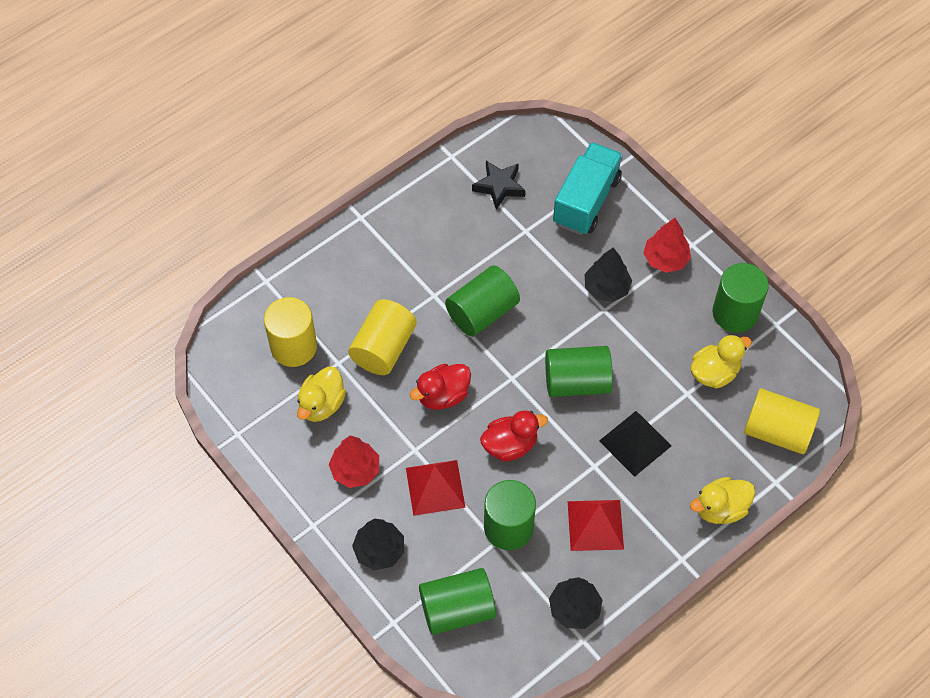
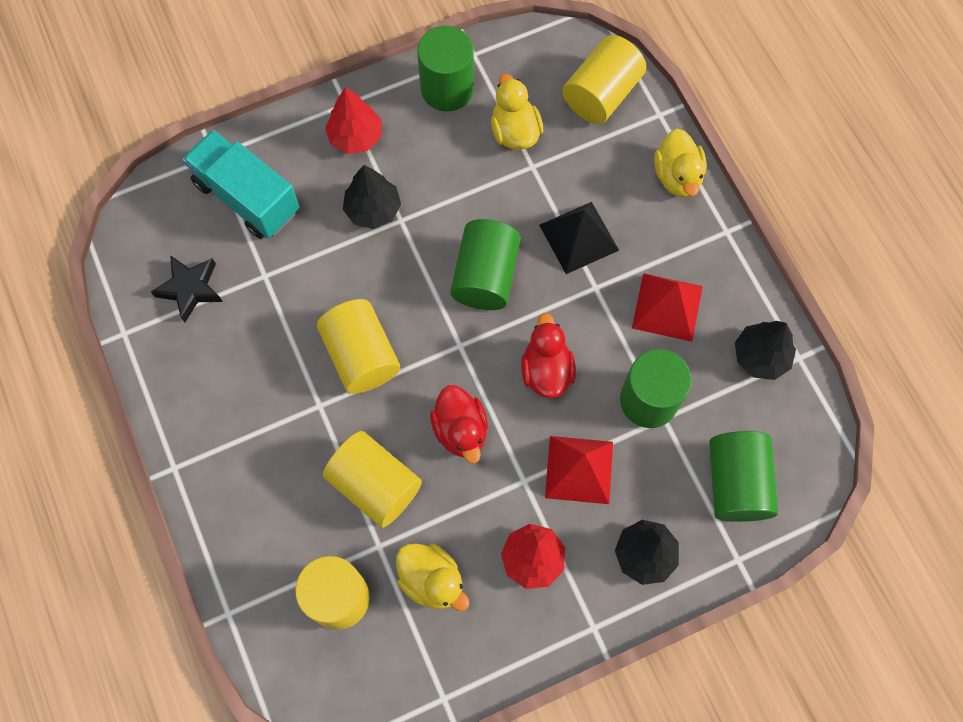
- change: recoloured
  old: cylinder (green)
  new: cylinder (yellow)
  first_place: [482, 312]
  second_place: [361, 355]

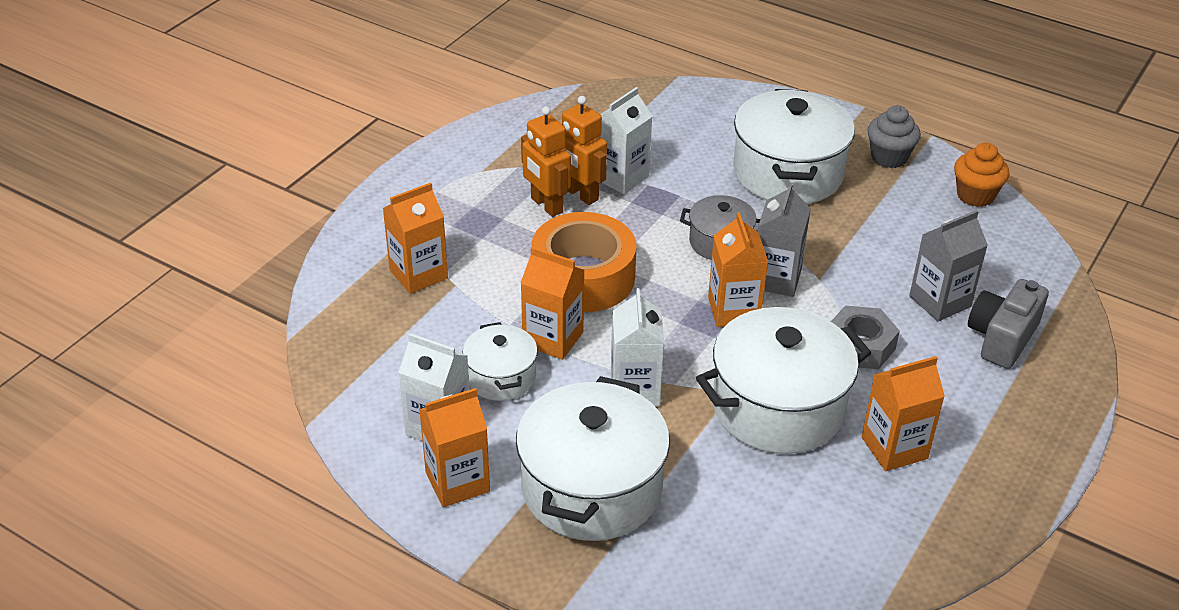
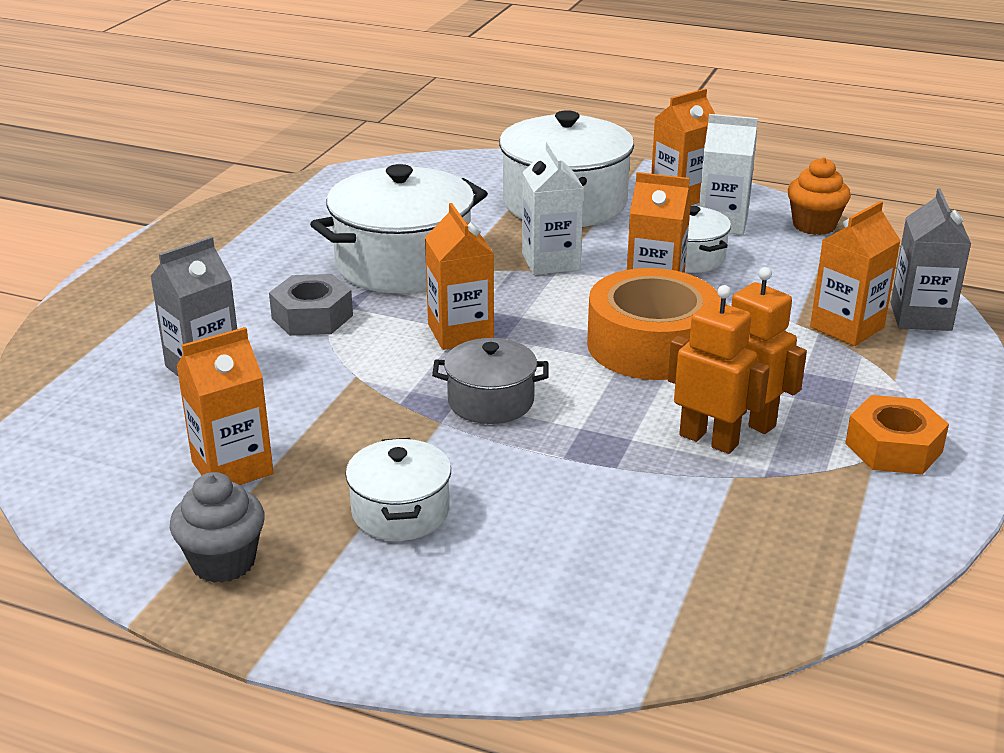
- change: removed
  old: carton (white)
  first_place: [621, 177]
- change: removed
  old: camera (grey)
  first_place: [1002, 338]
- change: added
  new: nut (orange)
  second_place: [893, 448]
- change: moved
  old: carton (grey)
  first_place: [776, 279]
  second_place: [920, 316]
- change: moved
  old: carton (orange)
  first_place: [894, 448]
  second_place: [232, 468]
- change: moved
  old: cupcake (orange)
  first_place: [975, 195]
  second_place: [814, 225]
- change: resized
  old: pot (white)
  first_place: [788, 173]
  second_place: [400, 512]
  factor: 0.53

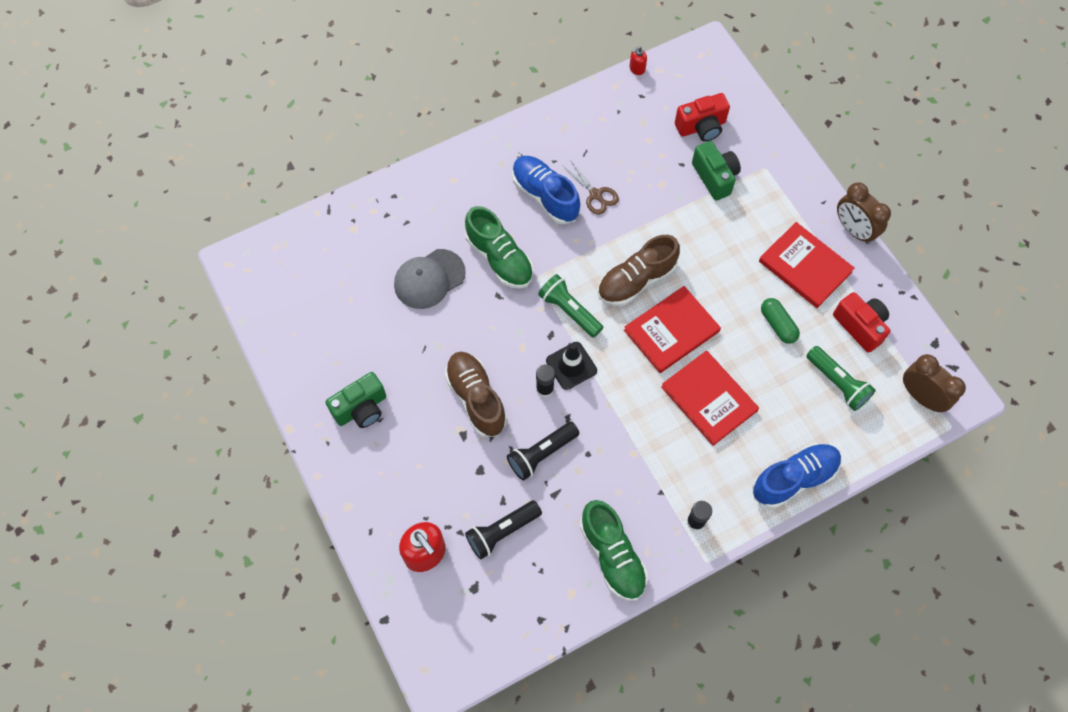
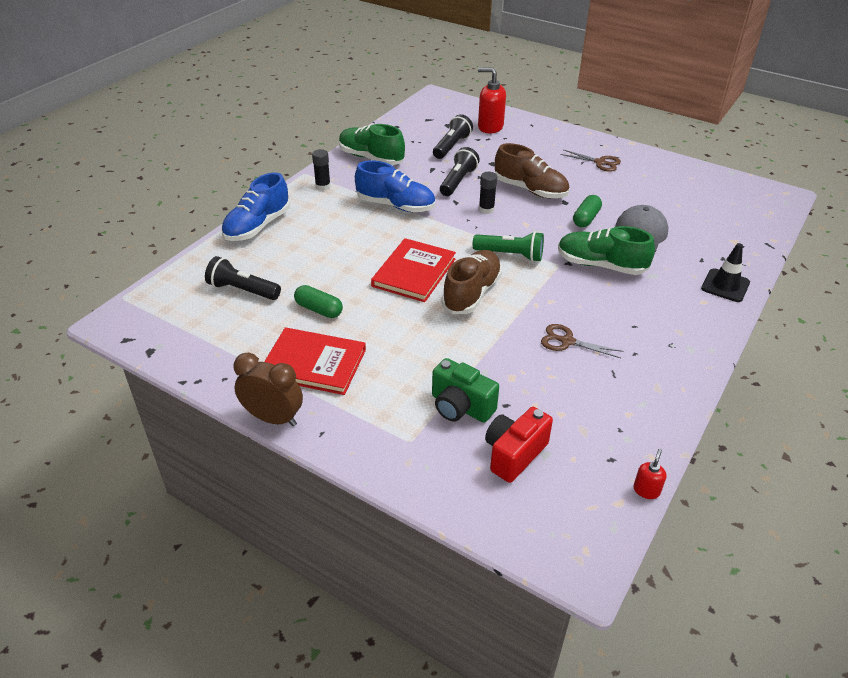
- change: removed
  old: book (red)
  first_place: [709, 399]
- change: removed
  old: camera (red)
  first_place: [860, 326]
- change: removed
  old: clock (brown)
  first_place: [921, 396]
- change: added
  new: capsule (green)
  second_place: [586, 218]
- change: moved
  old: shoe (blue)
  first_place: [545, 196]
  second_place: [396, 205]
- change: moved
  old: traffic cone (black)
  first_place: [571, 366]
  second_place: [725, 285]
- change: replaced
  old: camera (green)
  new: scissors (brown)
  first_place: [361, 408]
  second_place: [600, 162]
- change: recoloured
  old: flashlight (green)
  new: flashlight (black)
  first_place: [837, 383]
  second_place: [242, 290]

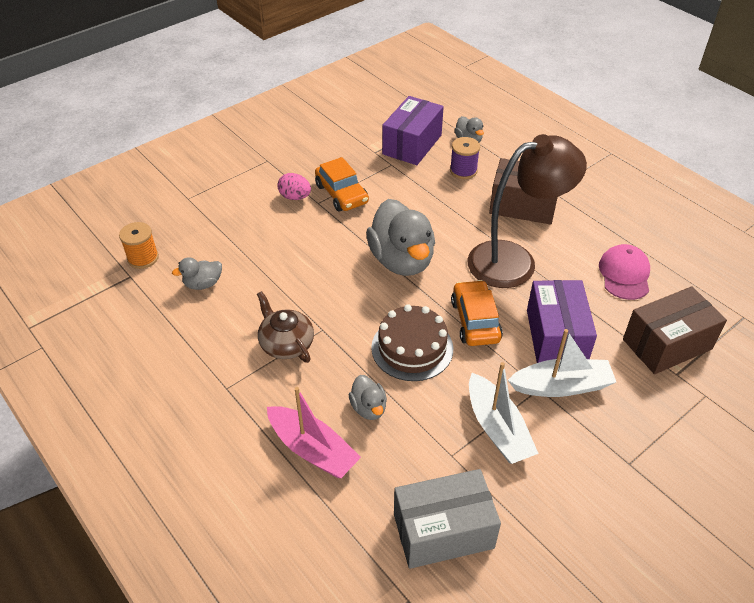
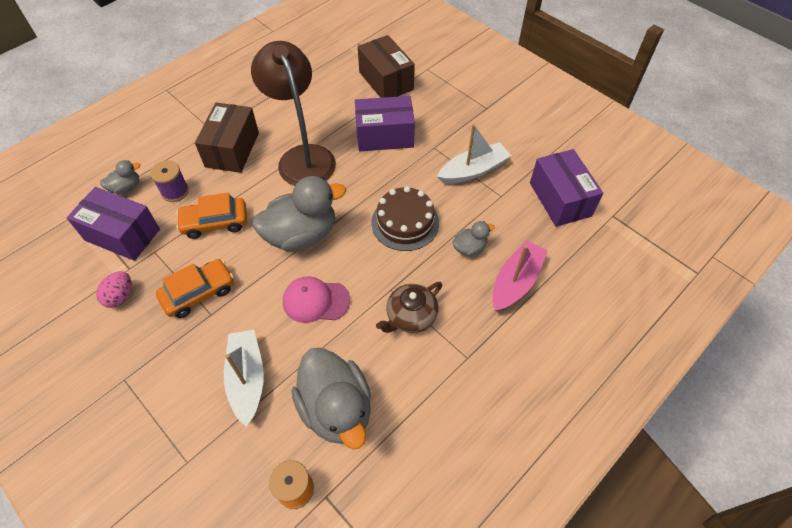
- change: moved
  old: egg (pink)
  first_place: [295, 197]
  second_place: [120, 296]
- change: moved
  old: car (orange)
  first_place: [475, 321]
  second_place: [215, 222]
- change: moved
  old: boat (white)
  first_place: [561, 386]
  second_place: [247, 379]
- change: moved
  old: cap (pink)
  first_place: [624, 274]
  second_place: [316, 301]
- change: recoloured
  old: box (grey)
  new: box (purple)
  first_place: [443, 531]
  second_place: [560, 199]
- change: resized
  old: duck (grey)
  first_place: [203, 284]
  second_place: [336, 408]
  factor: 2.12

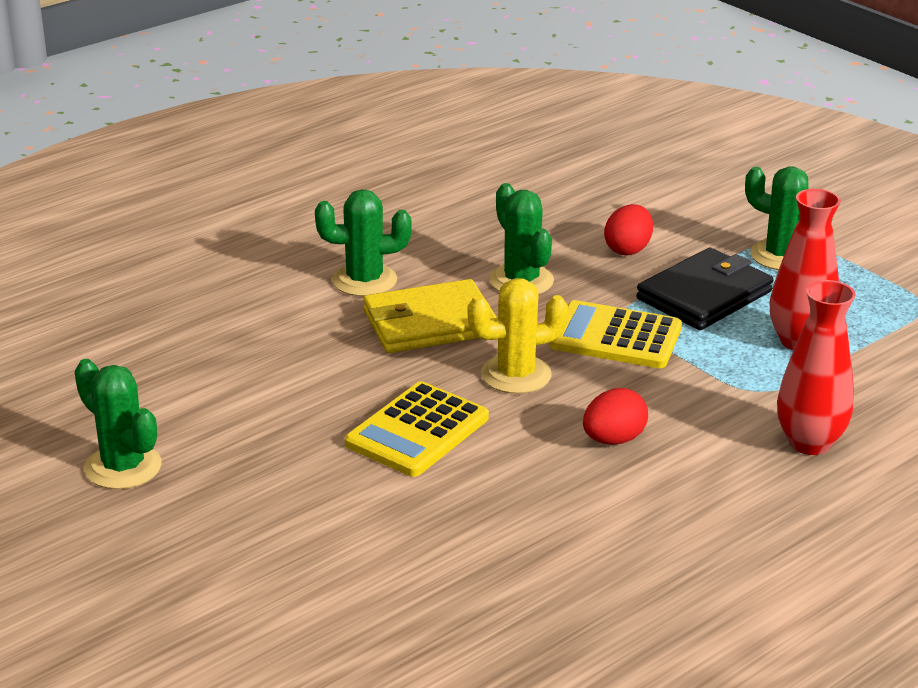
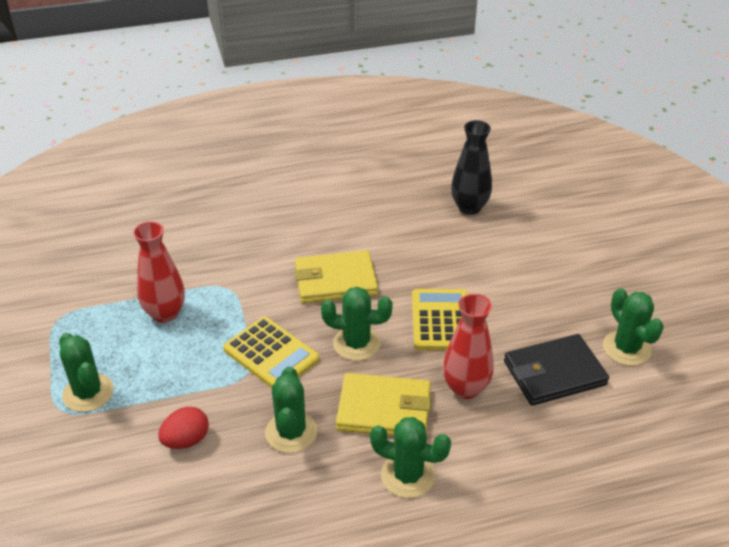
- change: added
  new: vase (black)
  second_place: [469, 207]
- change: moved
  old: wallet (black)
  first_place: [704, 295]
  second_place: [554, 373]
- change: moved
  old: vase (red)
  first_place: [809, 443]
  second_place: [465, 388]
- change: replaced
  old: egg (red)
  new: wallet (yellow)
  first_place: [613, 440]
  second_place: [335, 280]
- change: recoloured
  old: cactus (yellow)
  new: cactus (green)
  first_place: [516, 375]
  second_place: [356, 343]
- change: turned
  old: calculator (yellow)
  first_place: [417, 431]
  second_place: [441, 320]
  degrees: -60

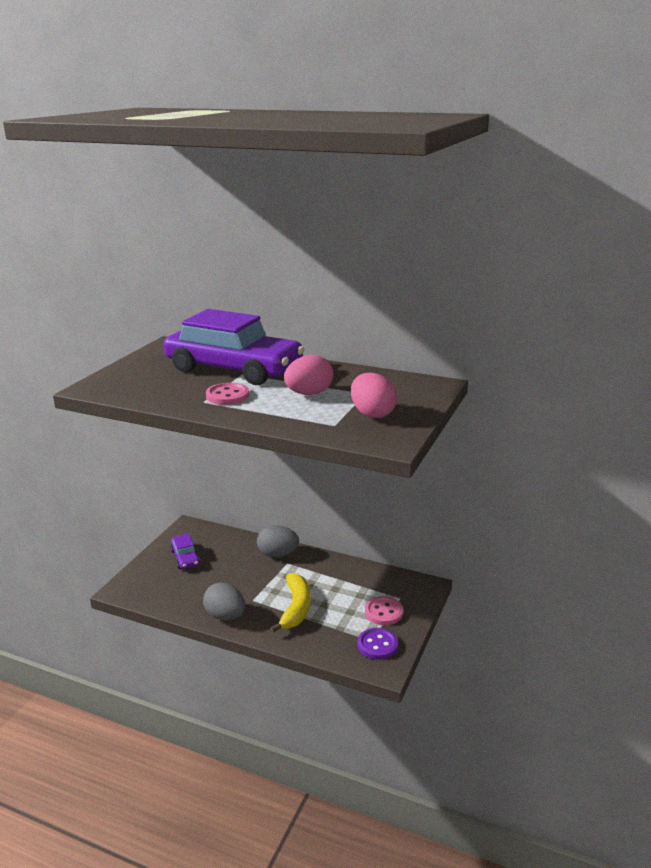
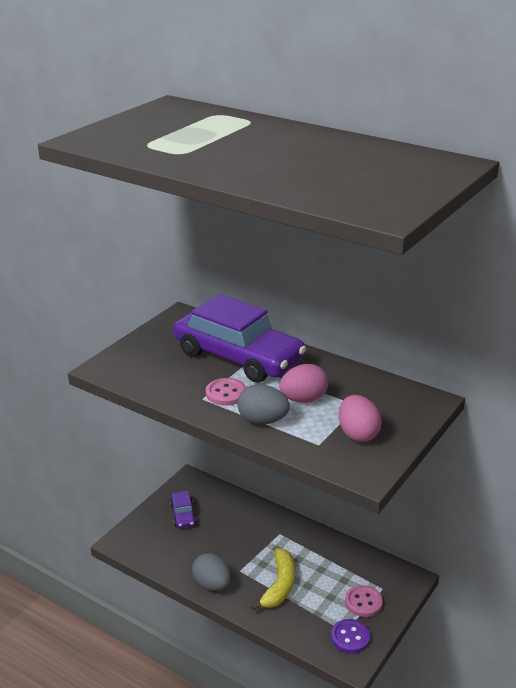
- change: moved
  old: egg (grey)
  first_place: [278, 554]
  second_place: [262, 421]

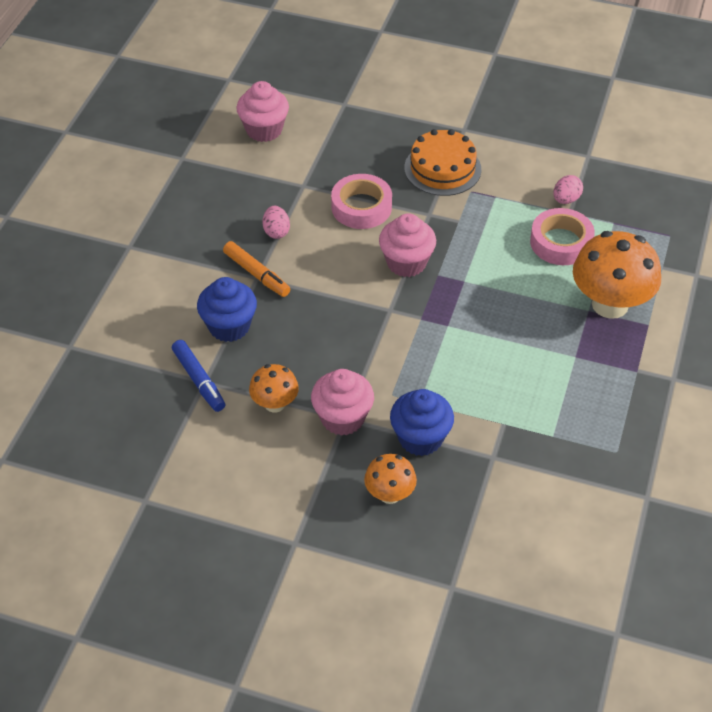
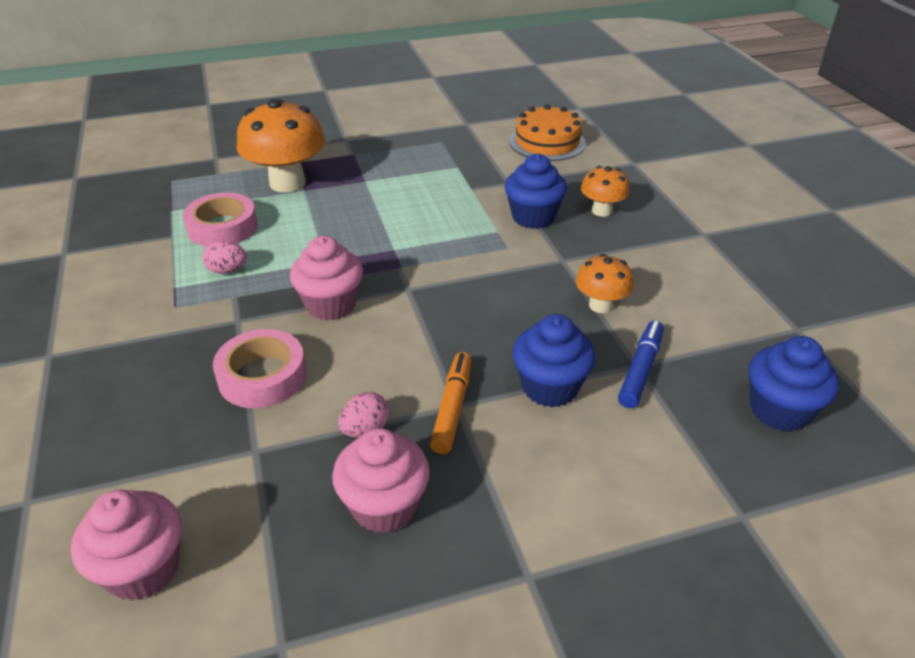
- change: added
  new: cupcake (blue)
  second_place: [779, 410]
- change: moved
  old: cupcake (pink)
  first_place: [342, 418]
  second_place: [384, 506]
- change: moved
  old: cake (orange)
  first_place: [442, 168]
  second_place: [547, 142]
- change: moved
  old: egg (pink)
  first_place: [566, 199]
  second_place: [227, 270]

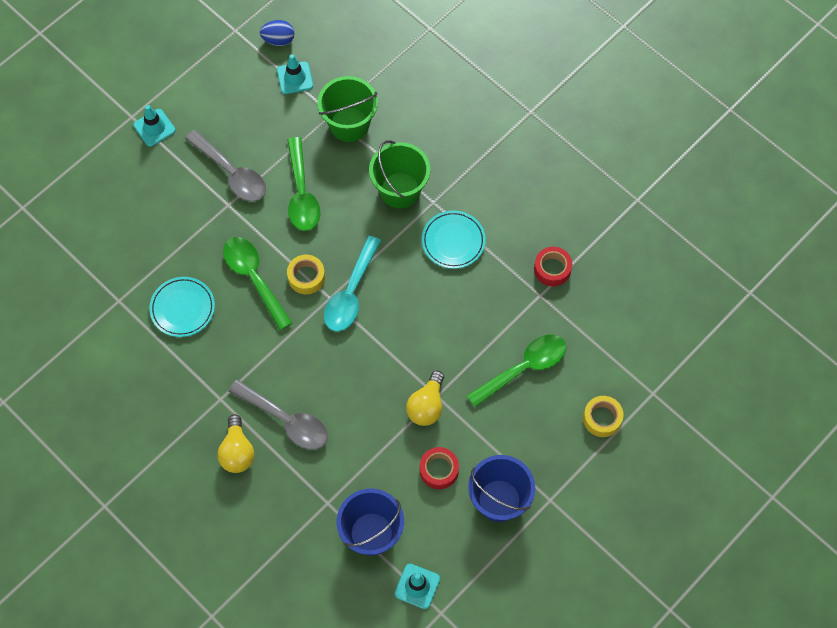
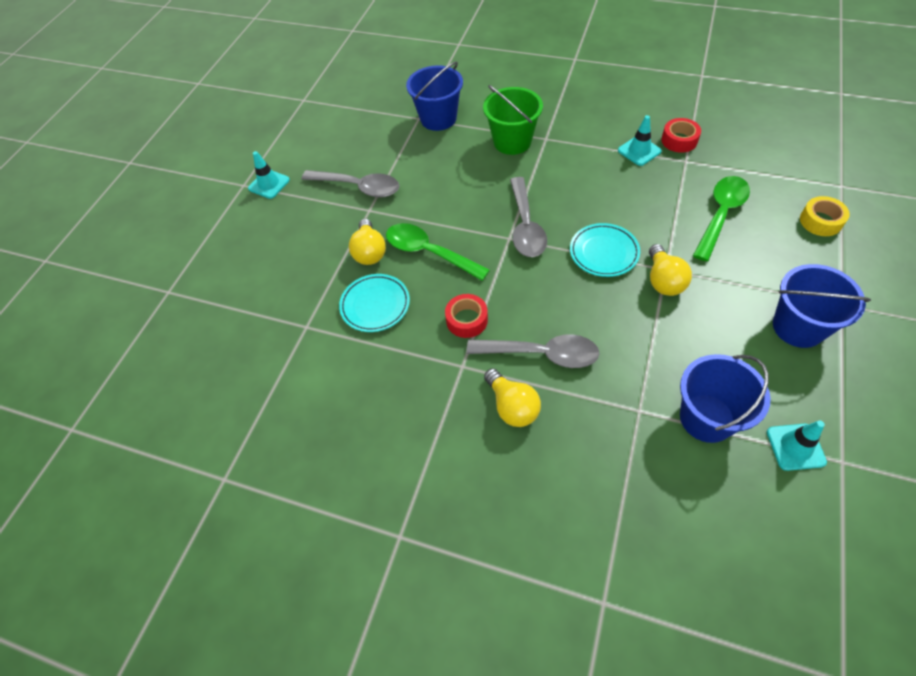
- change: removed
  old: egg (blue)
  first_place: [278, 40]
- change: removed
  old: spoon (green)
  first_place: [301, 194]
- change: removed
  old: tape (yellow)
  first_place: [306, 277]
- change: added
  new: light bulb (yellow)
  second_place: [369, 252]
- change: moved
  old: traffic cone (turquoise)
  first_place: [295, 78]
  second_place: [639, 151]
- change: moved
  old: tape (red)
  first_place: [439, 470]
  second_place: [467, 320]
- change: moved
  old: plate (turquoise)
  first_place: [453, 241]
  second_place: [604, 252]
- change: recoloured
  old: bucket (green)
  new: bucket (blue)
  first_place: [349, 124]
  second_place: [438, 118]
- change: recoloured
  old: spoon (turquoise)
  new: spoon (grey)
  first_place: [351, 293]
  second_place: [525, 226]

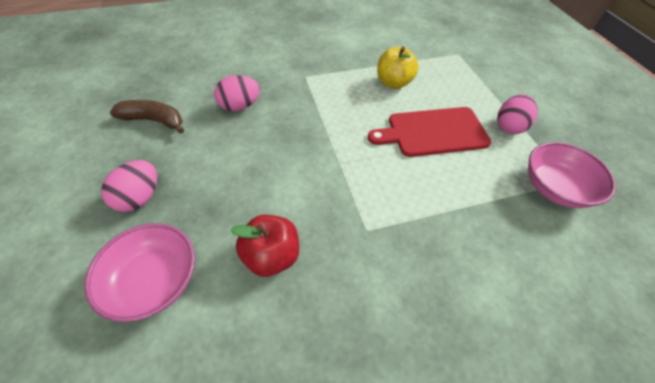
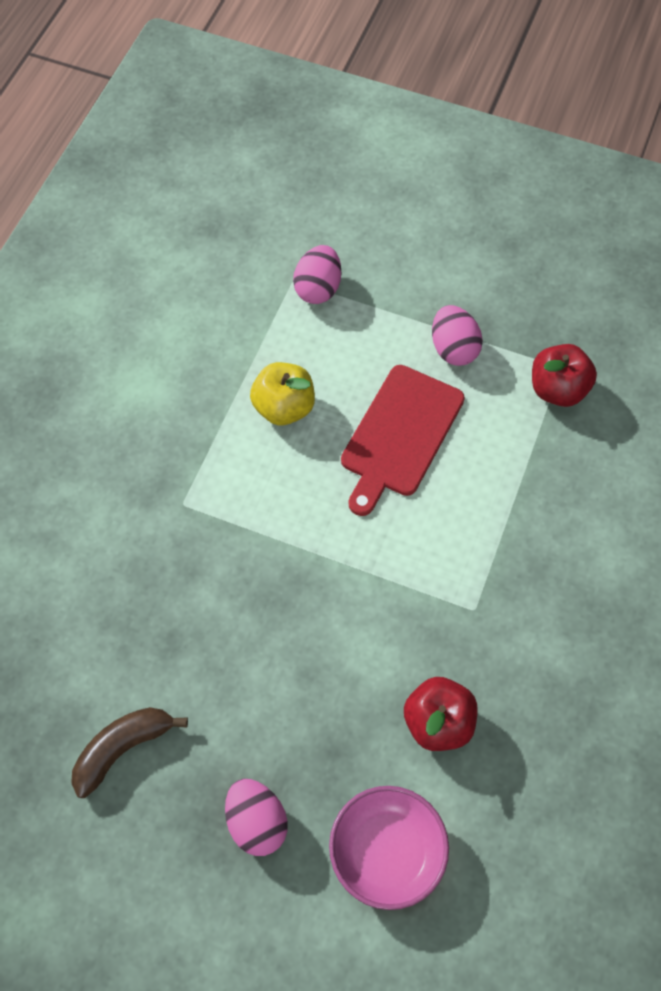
- change: moved
  old: egg (pink)
  first_place: [240, 106]
  second_place: [318, 288]
- change: replaced
  old: bowl (pink)
  new: apple (red)
  first_place: [555, 188]
  second_place: [557, 389]

